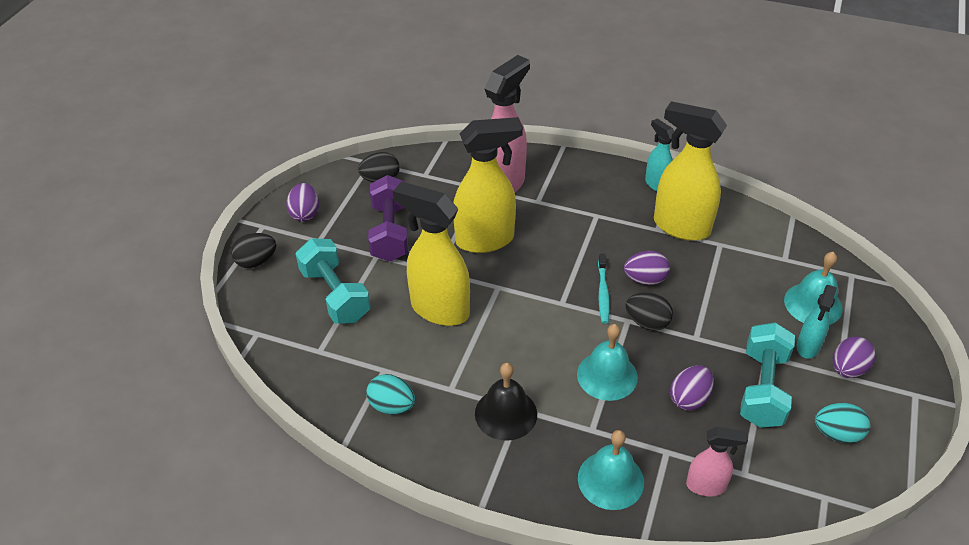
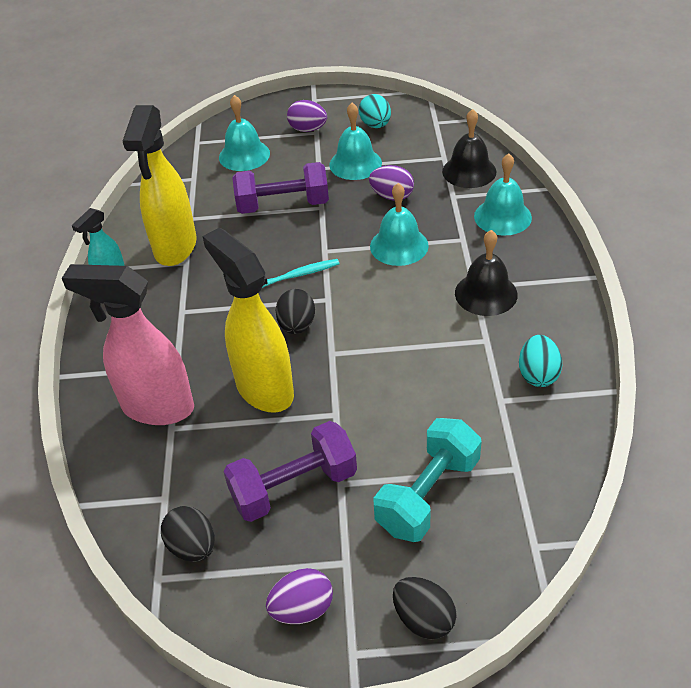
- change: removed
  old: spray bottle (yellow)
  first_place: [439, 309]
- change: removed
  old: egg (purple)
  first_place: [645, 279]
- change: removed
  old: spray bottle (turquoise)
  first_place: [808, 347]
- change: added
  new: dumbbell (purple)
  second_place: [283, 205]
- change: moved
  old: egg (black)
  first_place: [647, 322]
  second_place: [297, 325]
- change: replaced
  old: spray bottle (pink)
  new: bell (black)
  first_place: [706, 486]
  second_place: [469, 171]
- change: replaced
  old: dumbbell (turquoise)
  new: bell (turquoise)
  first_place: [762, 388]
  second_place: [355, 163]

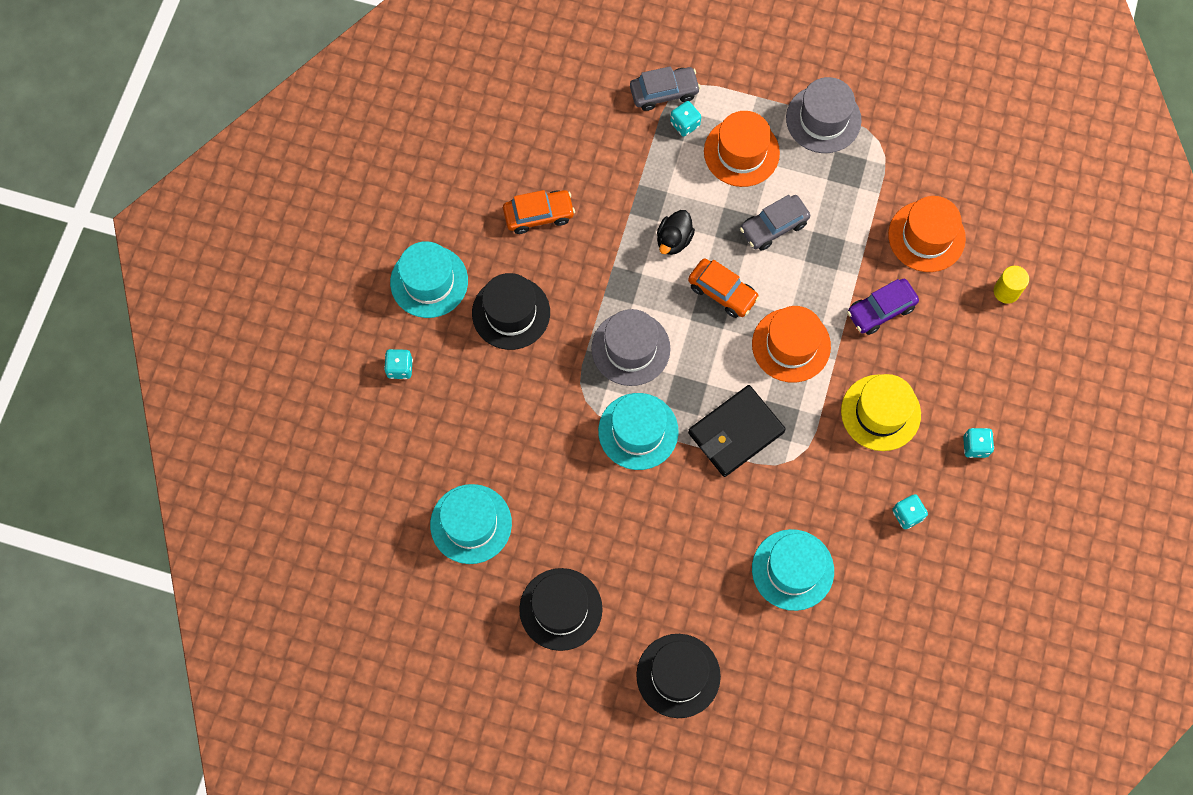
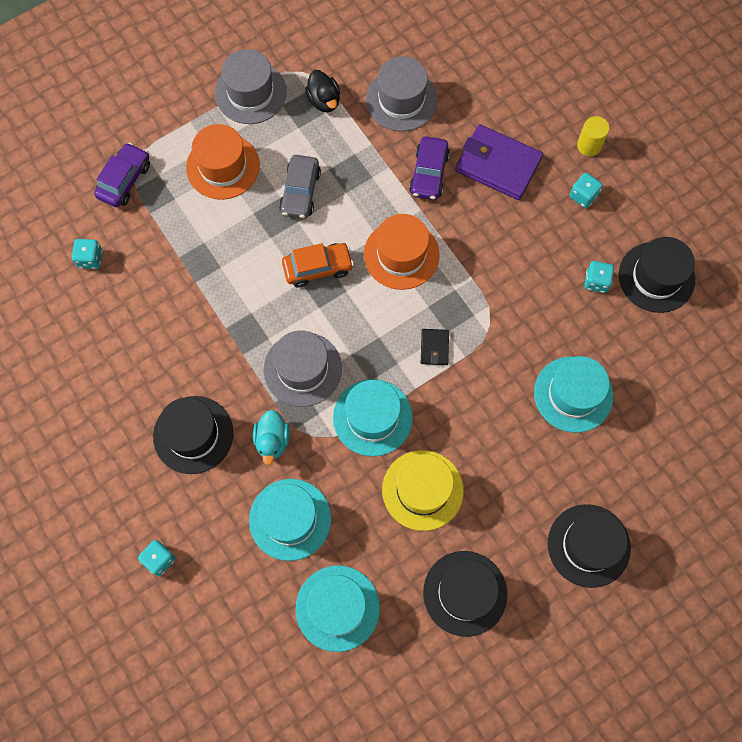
- change: removed
  old: car (orange)
  first_place: [539, 215]
- change: added
  new: duck (turquoise)
  second_place: [272, 440]
- change: added
  new: wallet (purple)
  second_place: [498, 165]
- change: added
  new: hat (black)
  second_place: [656, 277]
- change: moved
  old: hat (turquoise)
  first_place: [429, 281]
  second_place: [290, 519]
- change: moved
  old: duck (black)
  first_place: [673, 240]
  second_place: [324, 100]
- change: moved
  old: dice (turquoise)
  first_place: [685, 124]
  second_place: [90, 259]
- change: moved
  old: hat (yellow)
  first_place: [880, 412]
  second_place: [422, 490]
- change: moved
  old: cylinder (yellow)
  first_place: [1006, 291]
  second_place: [589, 145]
- change: recoloured
  old: car (grey)
  new: car (purple)
  first_place: [664, 92]
  second_place: [124, 180]
- change: recoloured
  old: hat (orange)
  new: hat (grey)
  first_place: [926, 236]
  second_place: [401, 100]
- change: resized
  old: wallet (black)
  first_place: [736, 432]
  second_place: [434, 348]
  factor: 0.47

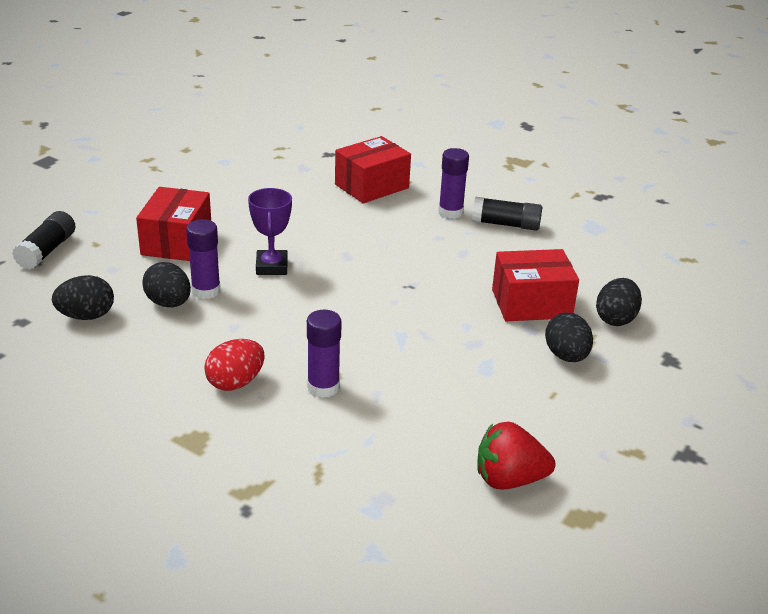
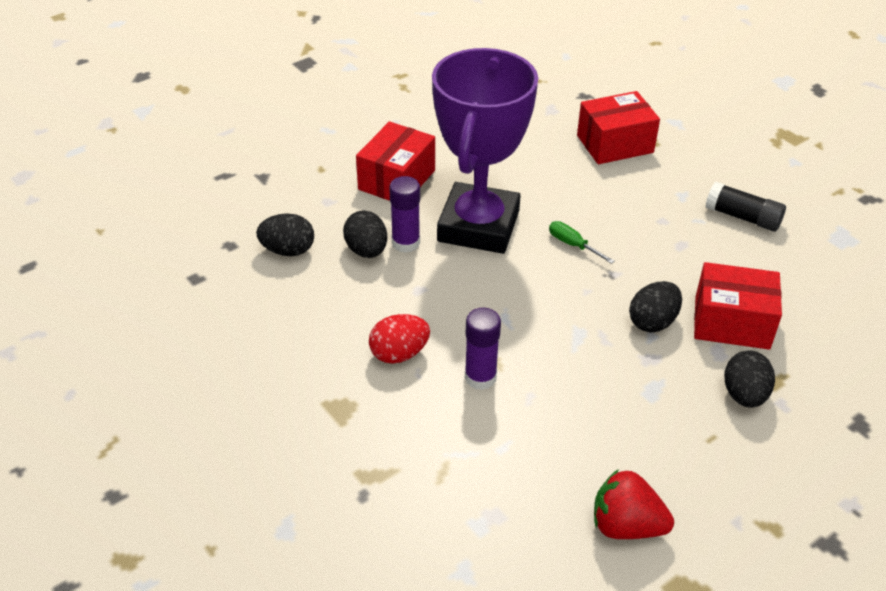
- change: removed
  old: glue stick (black)
  first_place: [47, 251]
- change: removed
  old: glue stick (purple)
  first_place: [450, 212]
- change: added
  new: screwdriver (green)
  second_place: [573, 245]
- change: moved
  old: egg (black)
  first_place: [615, 319]
  second_place: [652, 322]
- change: resized
  old: trophy (purple)
  first_place: [271, 266]
  second_place: [478, 226]
  factor: 2.21

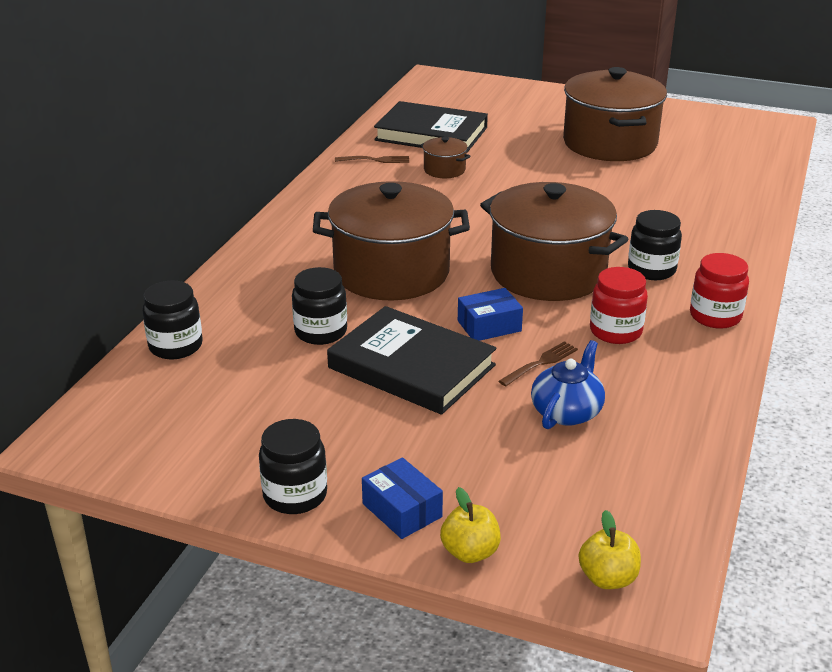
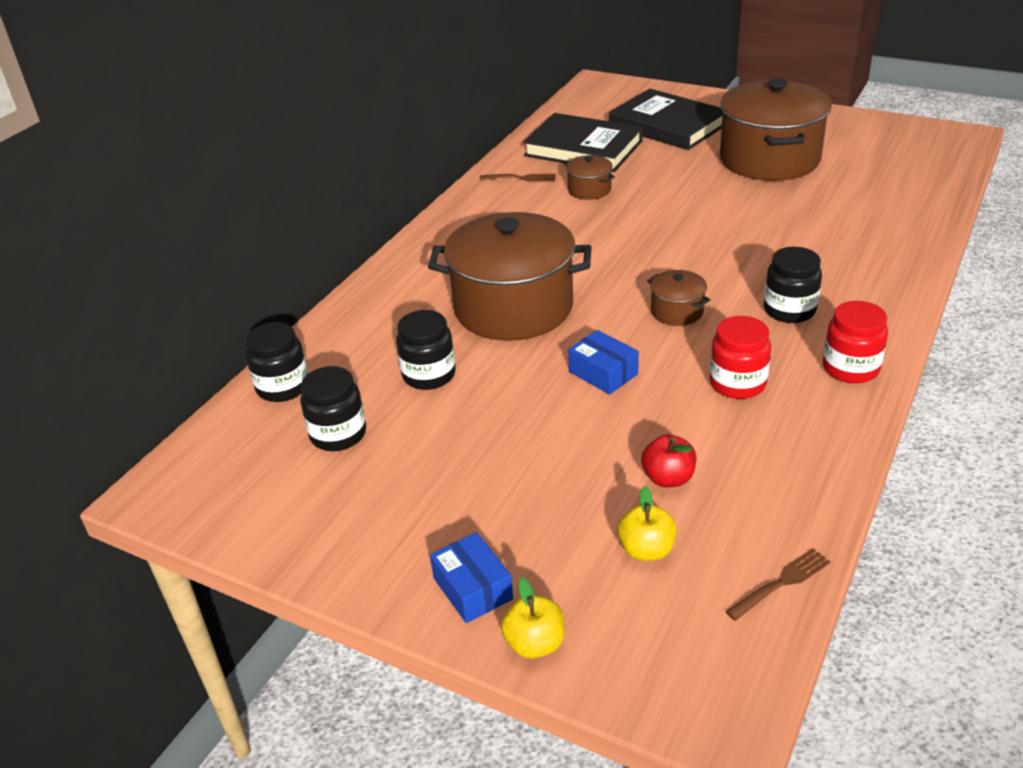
- change: moved
  old: jar (black)
  first_place: [295, 495]
  second_place: [338, 434]
- change: moved
  old: book (black)
  first_place: [411, 366]
  second_place: [667, 125]
- change: moved
  old: fork (brown)
  first_place: [540, 363]
  second_place: [781, 583]
- change: moved
  old: apple (yellow)
  first_place: [607, 578]
  second_place: [646, 550]
- change: replaced
  old: teapot (blue)
  new: apple (red)
  first_place: [567, 411]
  second_place: [668, 478]
- change: turned
  old: box (blue)
  first_place: [489, 326]
  second_place: [603, 373]
  degrees: 60
- change: resized
  old: pot (brown)
  first_place: [548, 273]
  second_place: [677, 311]
  factor: 0.43

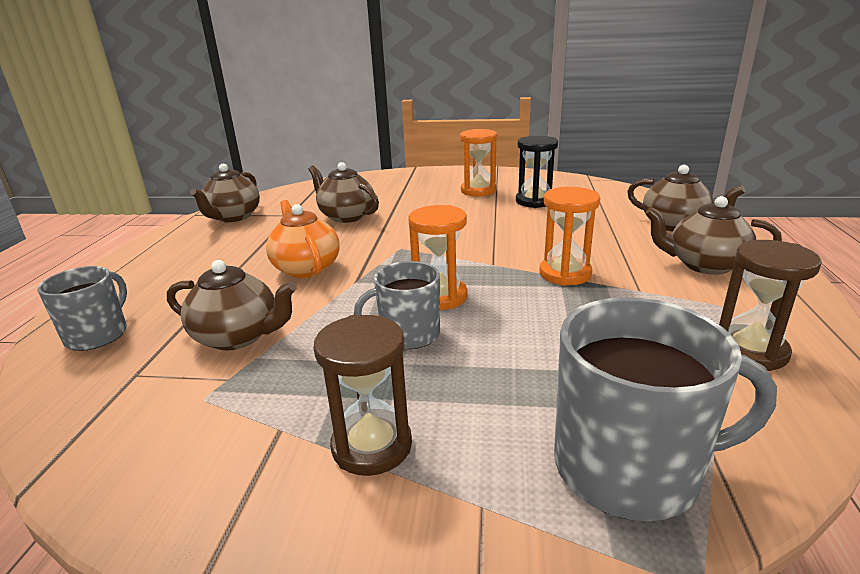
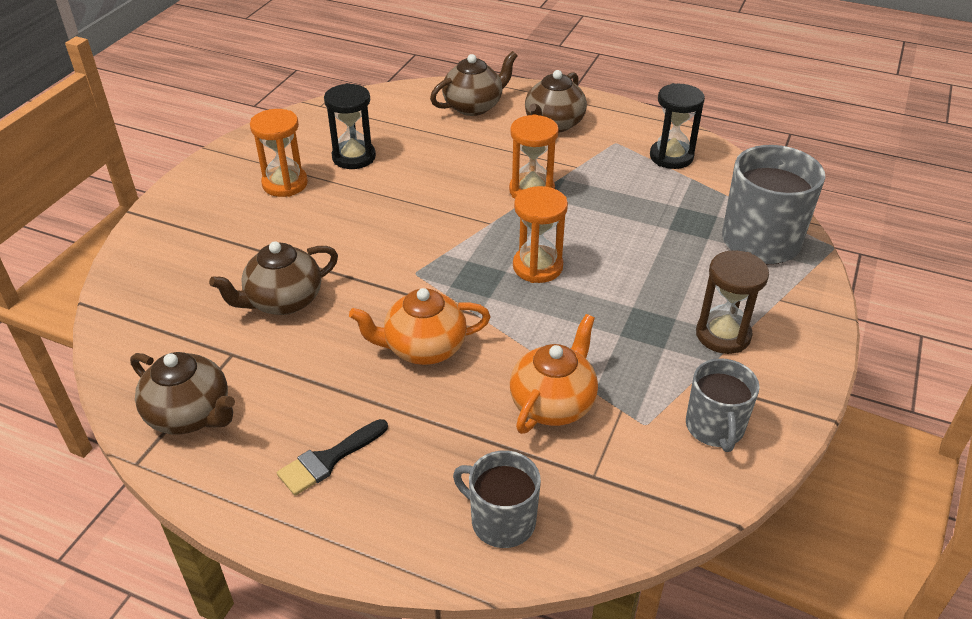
- change: added
  new: brush (black)
  second_place: [328, 460]
- change: moved
  old: mug (grey)
  first_place: [408, 334]
  second_place: [715, 427]
- change: recoloured
  old: teapot (brown)
  new: teapot (orange)
  first_place: [239, 336]
  second_place: [553, 403]
- change: recoloured
  old: hourglass (brown)
  new: hourglass (black)
  first_place: [750, 351]
  second_place: [671, 157]

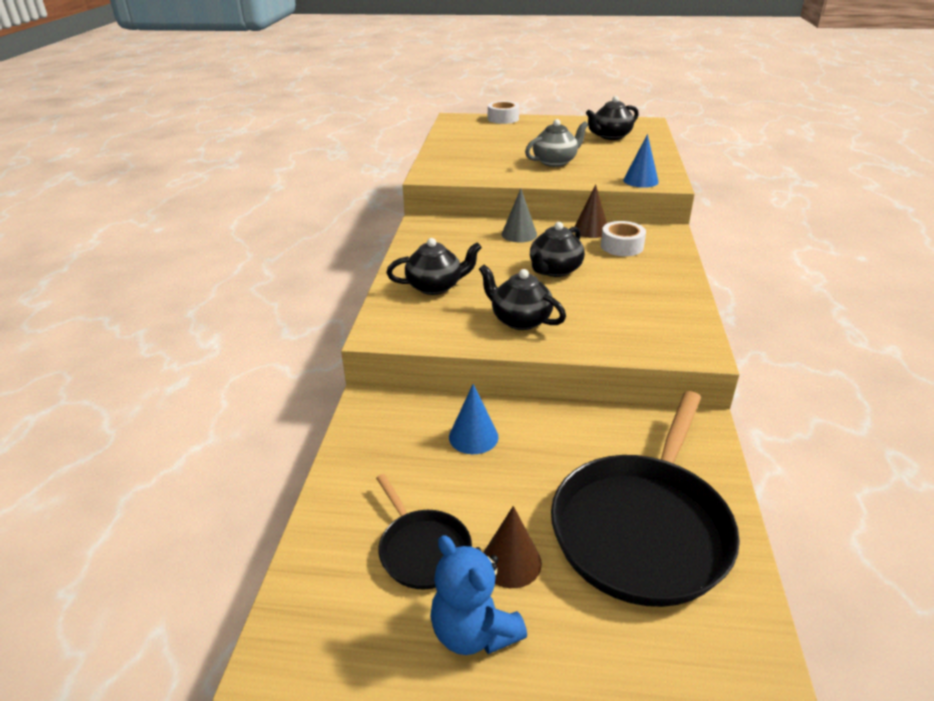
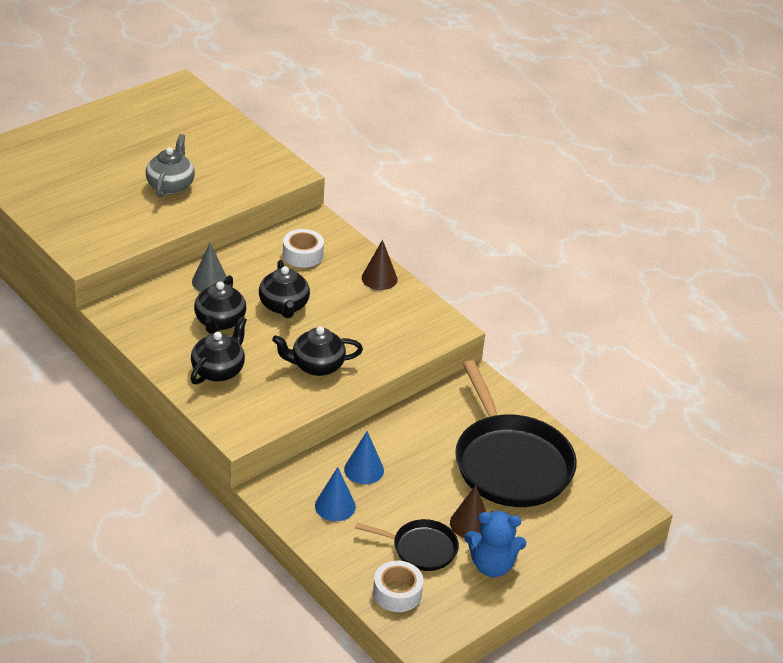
- change: moved
  old: tape (white)
  first_place: [503, 119]
  second_place: [397, 593]
- change: moved
  old: cone (brown)
  first_place: [591, 230]
  second_place: [379, 278]
- change: moved
  old: teapot (black)
  first_place: [610, 136]
  second_place: [220, 322]
- change: moved
  old: cone (blue)
  first_place: [640, 180]
  second_place: [335, 506]

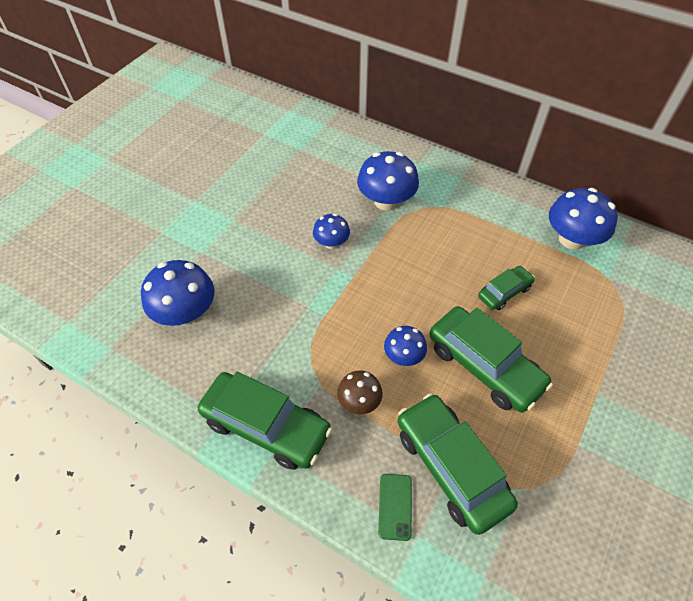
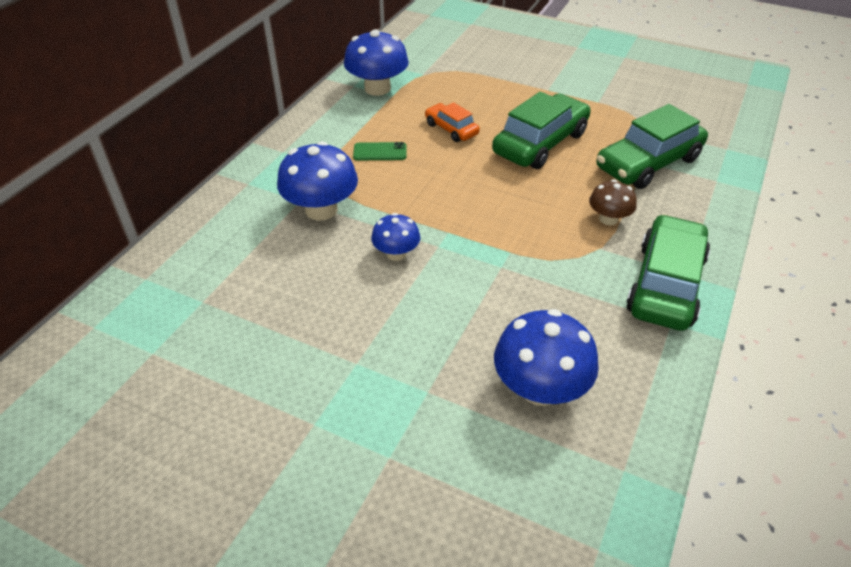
- change: removed
  old: mushroom (blue)
  first_place: [403, 356]
- change: moved
  old: phone (green)
  first_place: [395, 506]
  second_place: [380, 152]
- change: recoloured
  old: car (green)
  new: car (orange)
  first_place: [504, 292]
  second_place: [451, 129]

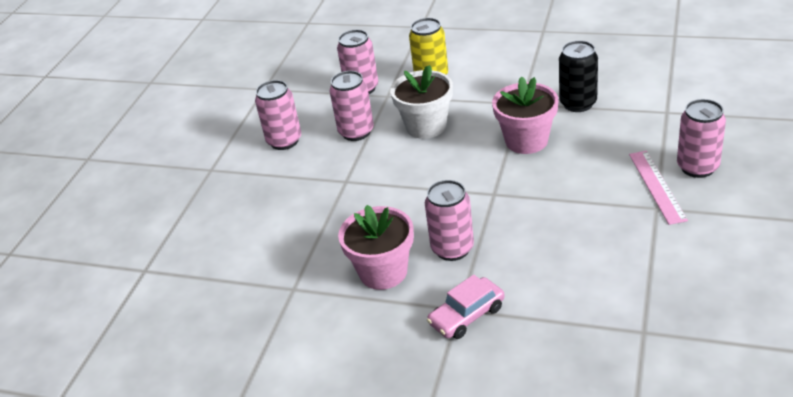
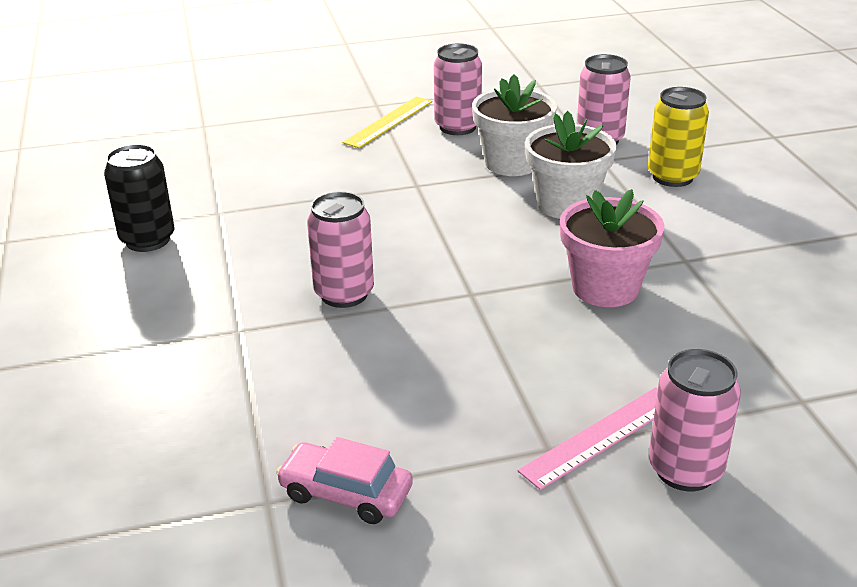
- change: removed
  old: flower pot (pink)
  first_place: [383, 272]
- change: added
  new: ruler (yellow)
  second_place: [389, 122]
- change: moved
  old: car (pink)
  first_place: [467, 315]
  second_place: [346, 493]
- change: moved
  old: can (black)
  first_place: [578, 103]
  second_place: [148, 240]
- change: replaced
  old: can (pink)
  new: flower pot (white)
  first_place: [356, 132]
  second_place: [512, 163]

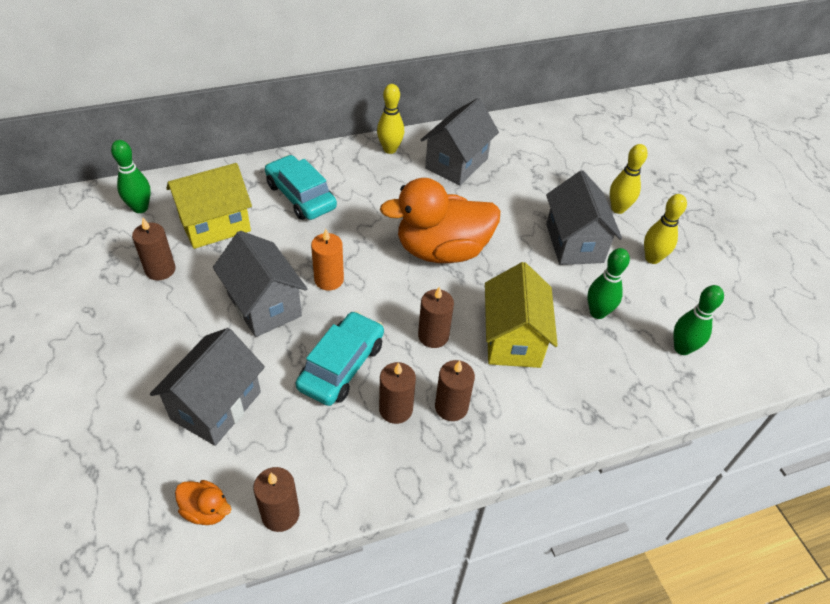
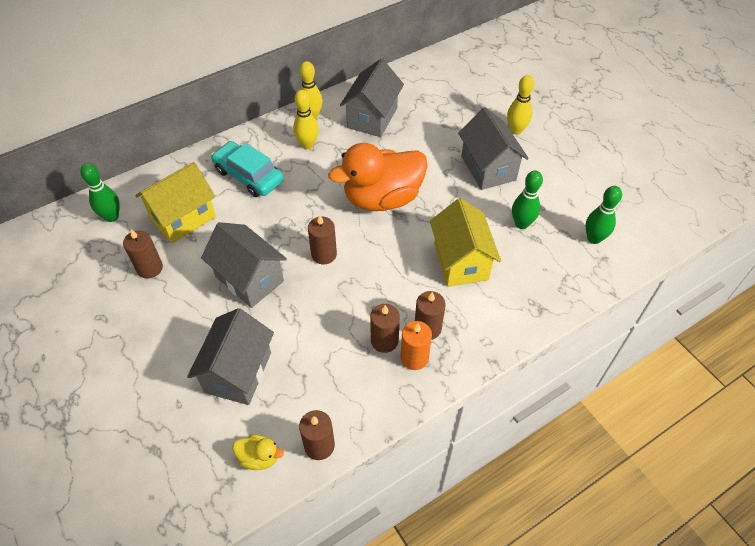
- change: removed
  old: car (turquoise)
  first_place: [341, 366]
- change: moved
  old: candle (orange)
  first_place: [329, 279]
  second_place: [414, 358]
- change: moved
  old: candle (brown)
  first_place: [433, 336]
  second_place: [324, 254]
- change: moved
  old: bowling pin (yellow)
  first_place: [652, 258]
  second_place: [307, 145]
- change: recoloured
  old: duck (orange)
  new: duck (yellow)
  first_place: [206, 510]
  second_place: [259, 457]

